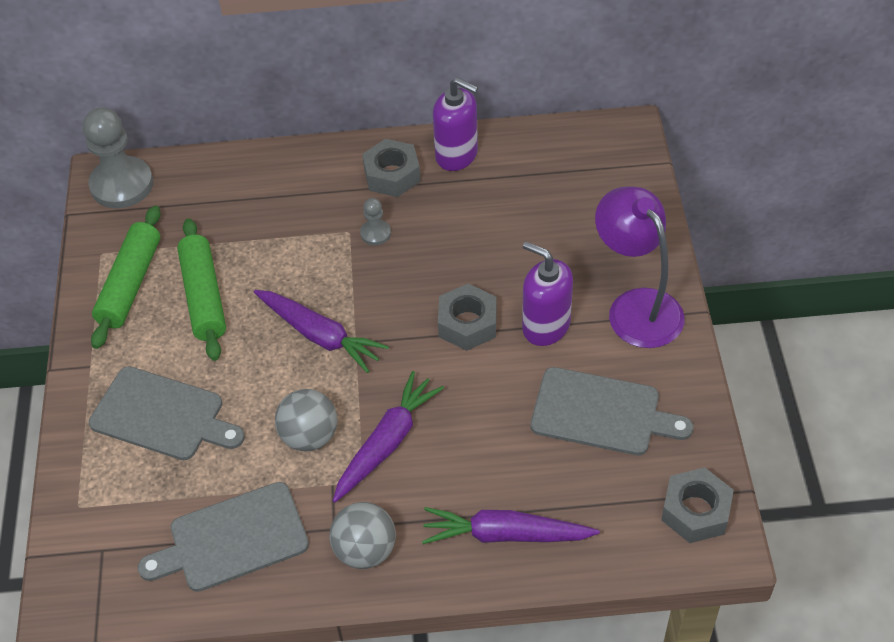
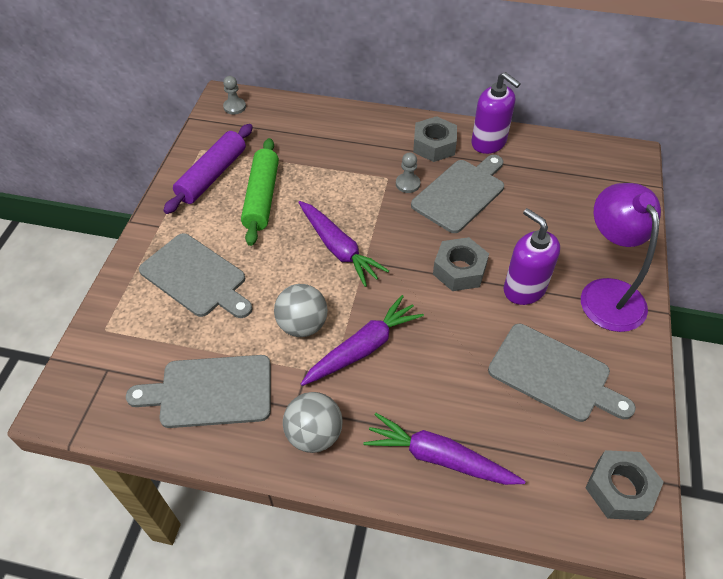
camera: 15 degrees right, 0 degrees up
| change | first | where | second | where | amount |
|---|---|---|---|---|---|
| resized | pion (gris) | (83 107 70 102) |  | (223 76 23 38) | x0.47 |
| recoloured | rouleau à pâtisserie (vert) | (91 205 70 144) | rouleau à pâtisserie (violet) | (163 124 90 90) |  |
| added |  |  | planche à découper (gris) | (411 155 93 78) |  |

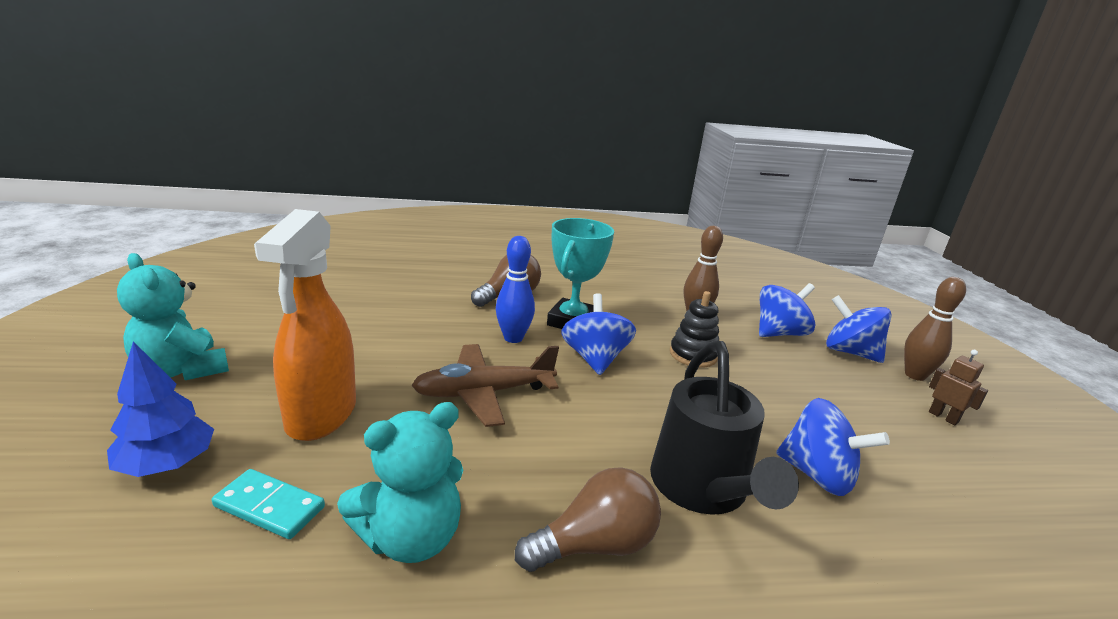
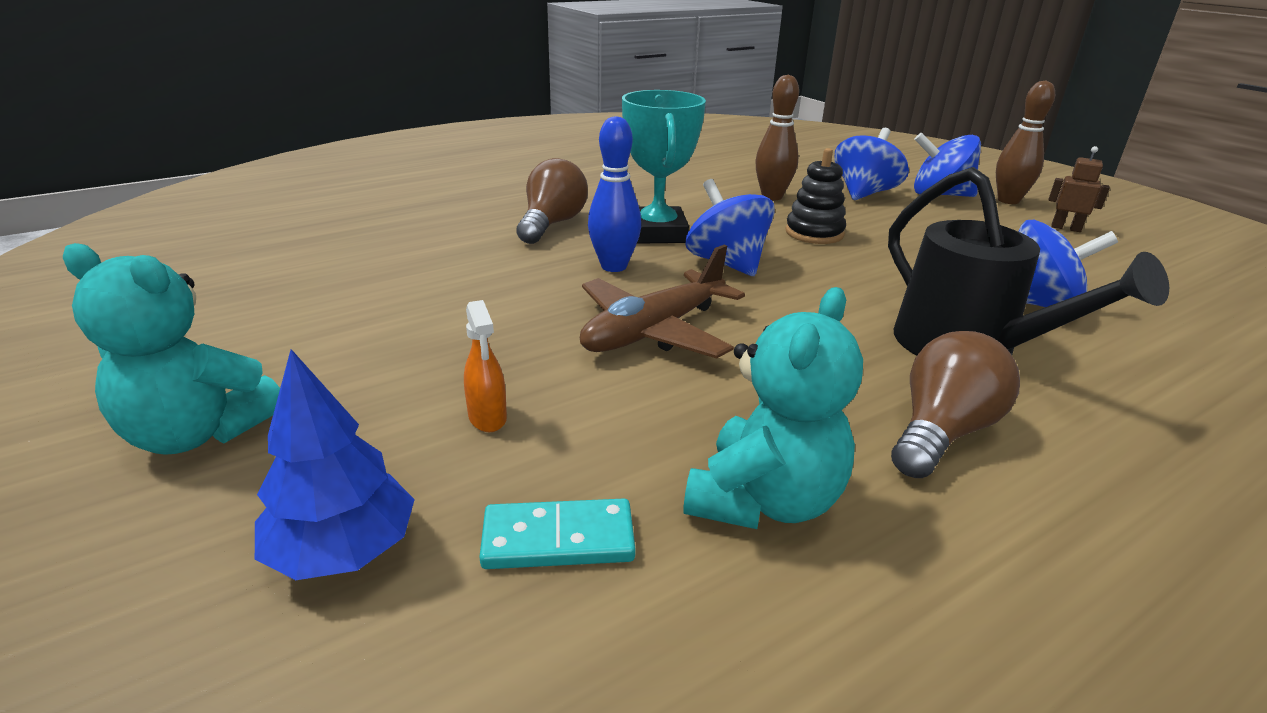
camera: 25 degrees left, 5 degrees up
| change | first | where | second | where | amount |
|---|---|---|---|---|---|
| resized | vaporisateur (orange) | (254 209 102 232) |  | (464 300 43 132) | x0.41 |

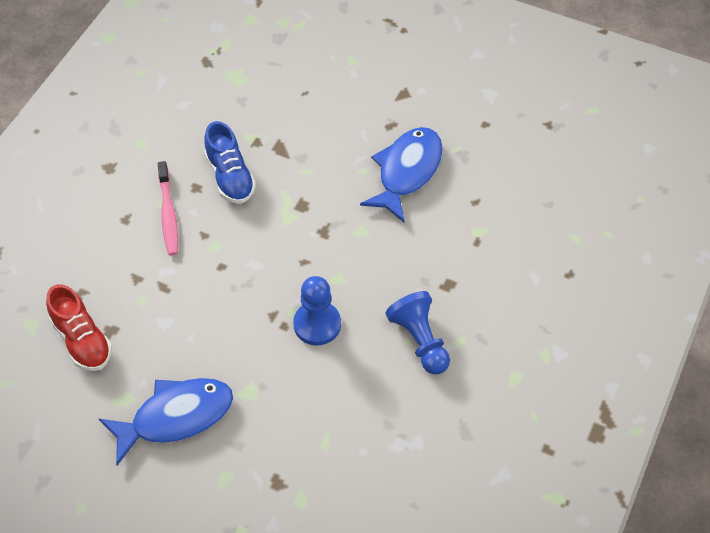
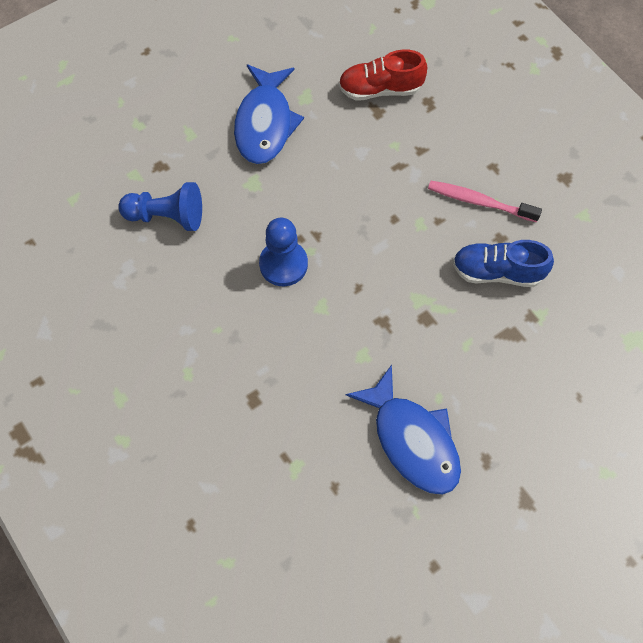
camera: 120 degrees right, 10 degrees up
| change | first | where | second | where | amount |
|---|---|---|---|---|---|
| moved | pion (bleu) | (385 291 65 83) |  | (118 182 84 49) |  |

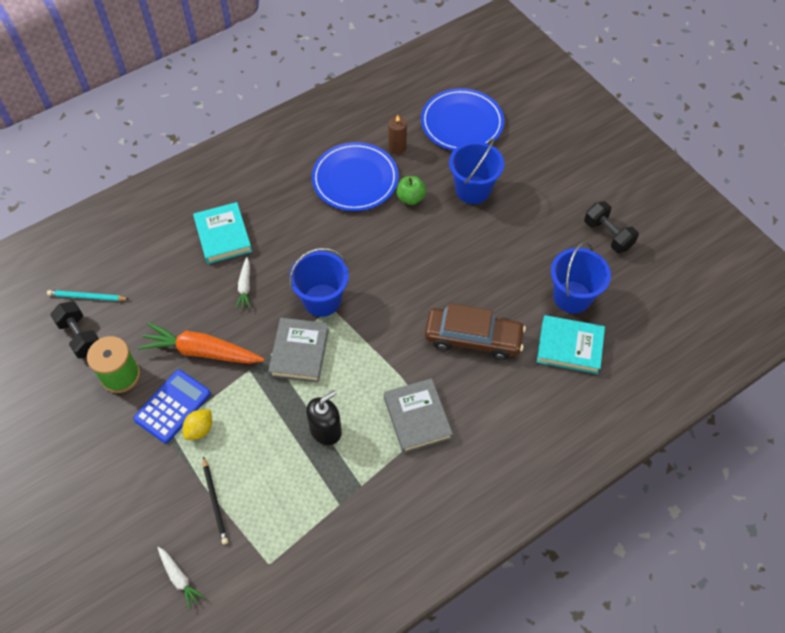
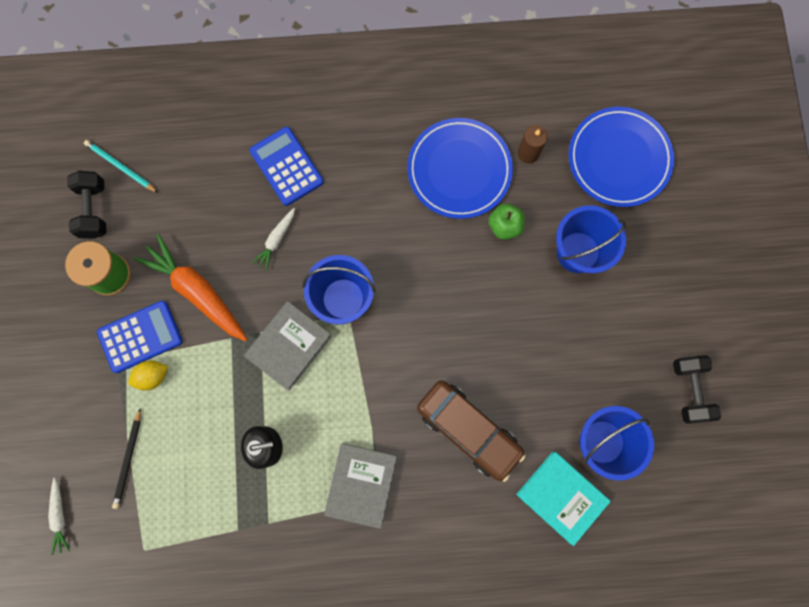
camera: 30 degrees right, 20 degrees up
| change | first | where | second | where | amount |
|---|---|---|---|---|---|
| replaced | livre (turquoise) | (193 202 59 62) | calculatrice (bleu) | (249 127 75 79) |  |

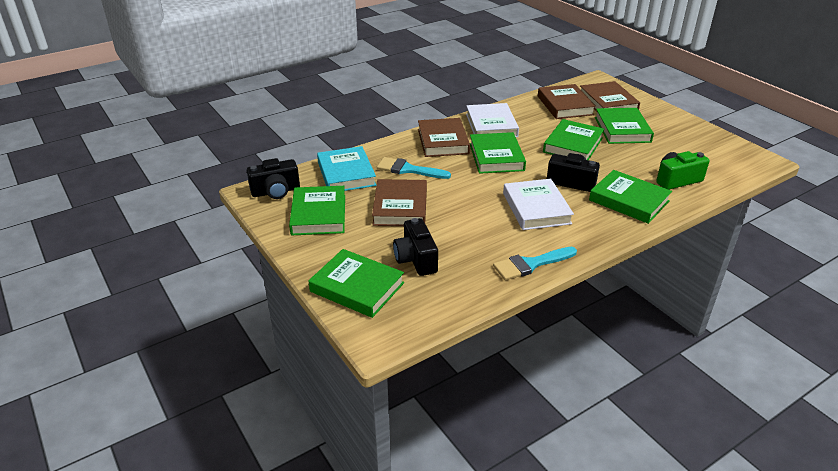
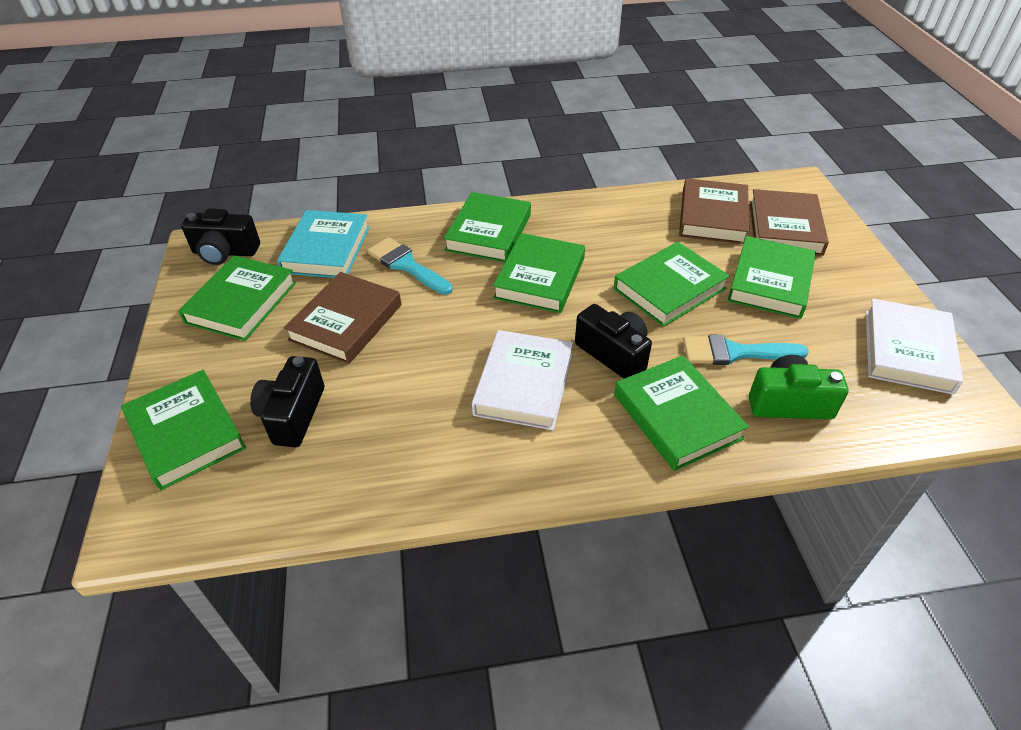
camera: 25 degrees right, 10 degrees up
| change | first | where | second | where | amount |
|---|---|---|---|---|---|
| moved | livre (blanc) | (466 103 53 34) |  | (866 299 97 96) |  |
| recoloured | livre (marron) | (418 118 52 39) | livre (vert) | (444 192 87 70) |  |
| moved | pinceau (turquoise) | (493 247 84 33) |  | (683 335 126 30) |  |

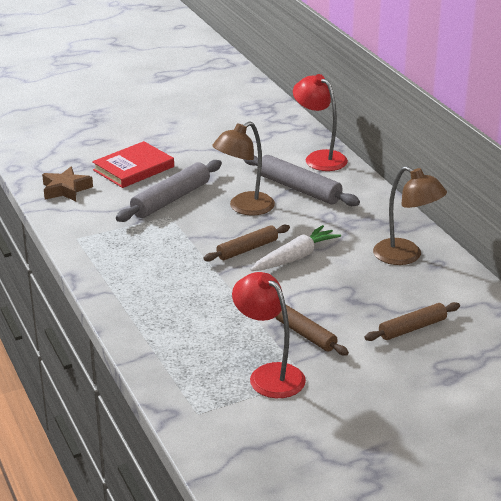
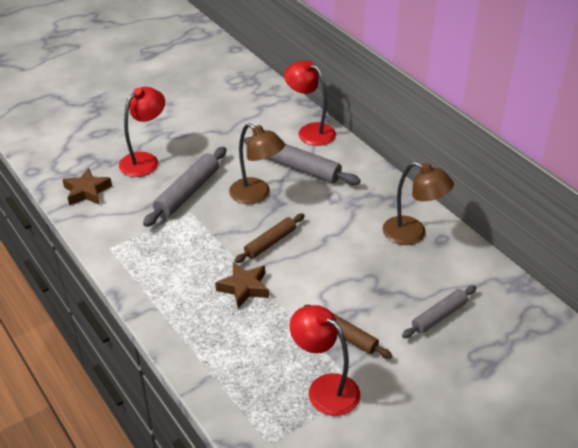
camera: 10 degrees left, 10 degrees up
| change | first | where | second | where | amount |
|---|---|---|---|---|---|
| turned | lampe (marron) | (212 121 63 95) |  | (229 123 56 81) | 90 degrees counterclockwise |
| replaced | livre (rouge) | (92 141 82 47) | lampe (rouge) | (119 87 46 90) |  |
| removed | carotte (blanc) | (250 225 91 46) |  |  |  |
| recoloured | rouleau à pâtisserie (marron) | (365 302 95 39) | rouleau à pâtisserie (gris) | (402 285 74 53) |  |
| added |  |  | étoile (marron) | (215 262 54 47) |  |

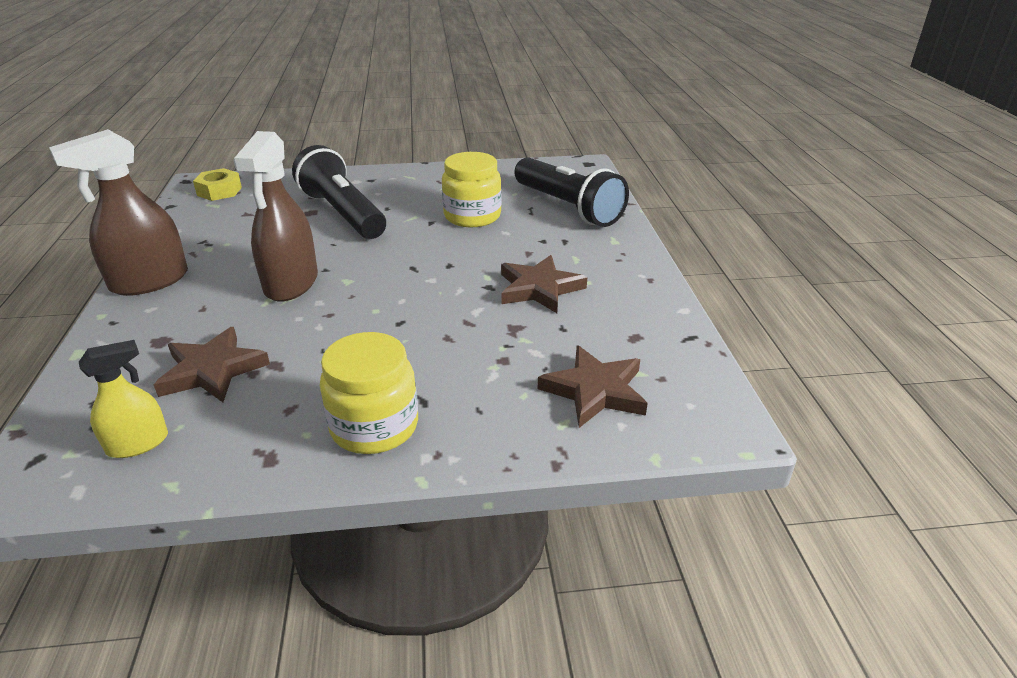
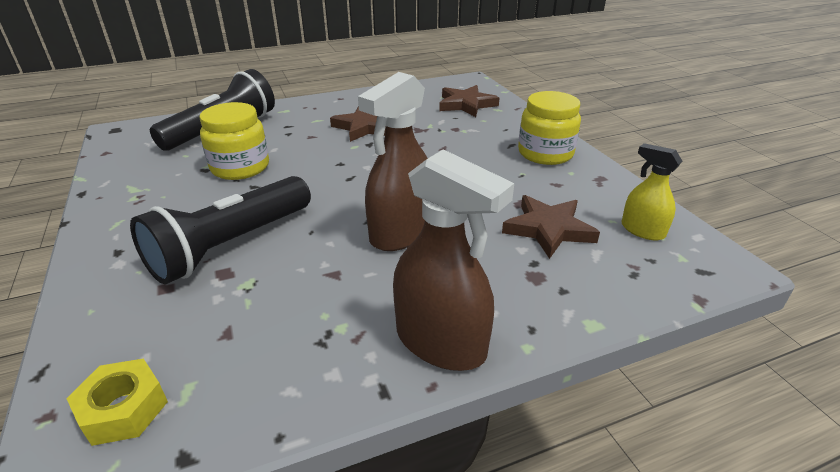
camera: 105 degrees left, 0 degrees up
| change | first | where | second | where | amount |
|---|---|---|---|---|---|
| turned | vaporisateur (marron) | (233 131 85 171) |  | (358 72 70 179) | 135 degrees clockwise |

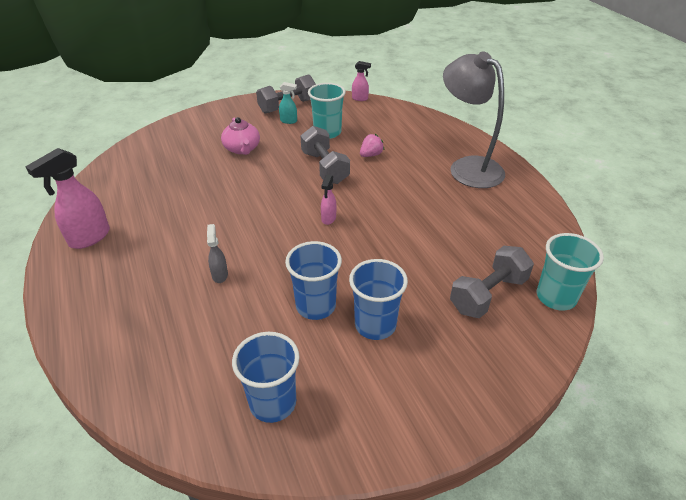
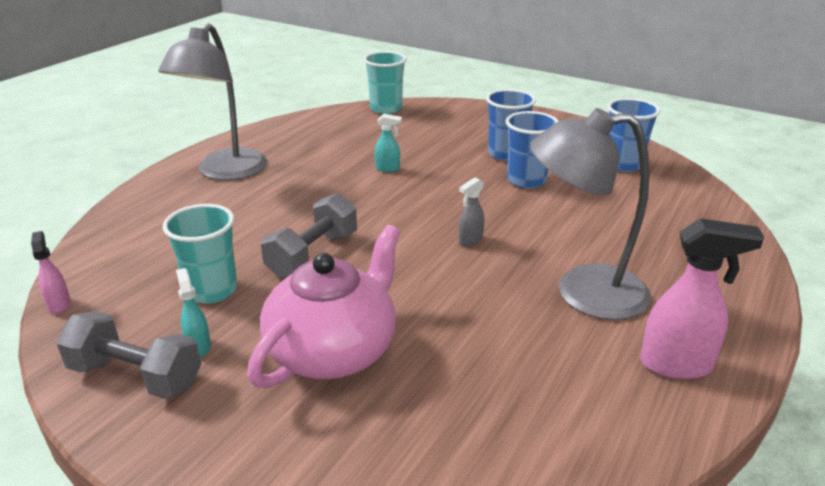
camera: 125 degrees left, 10 degrees down
| change | first | where | second | where | amount |
|---|---|---|---|---|---|
| resized | théière (rose) | (221 117 39 38) |  | (247 225 153 163) | x1.75 |
| removed | fraise (rose) | (360 134 24 23) |  |  |  |
| removed | vaporisateur (rose) | (321 175 15 50) |  |  |  |
| moved | vaporisateur (gris) | (207 224 21 59) |  | (459 177 25 69) |  |
| removed | haltère (gris) | (450 246 84 72) |  |  |  |
| added |  |  | lampe (gris) | (530 108 121 212) |  |
| added |  |  | vaporisateur (turquoise) | (375 114 27 58) |  |

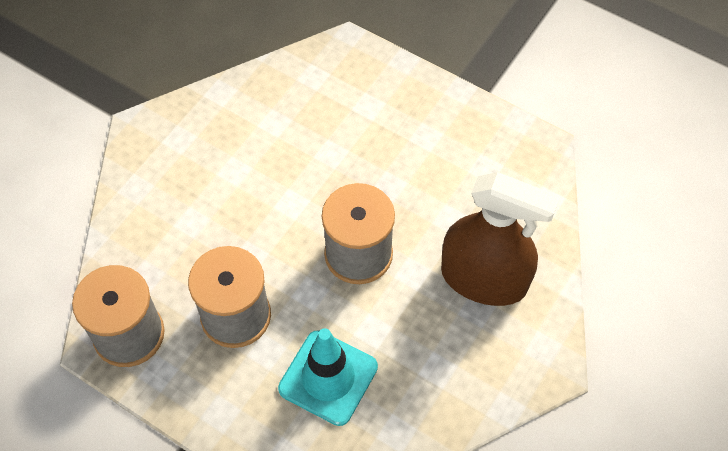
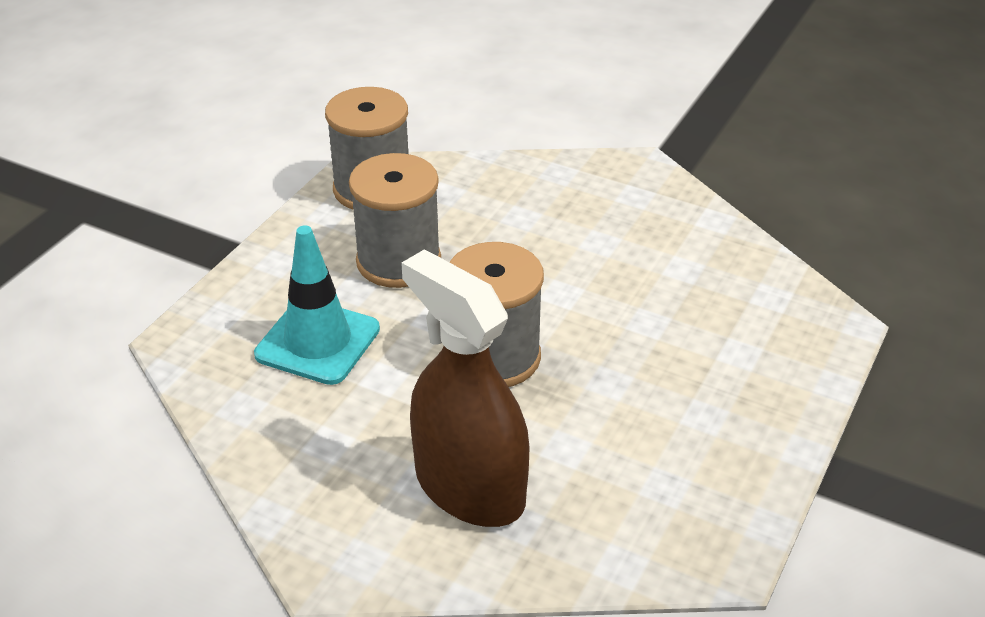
camera: 85 degrees right, 20 degrees down
| change | first | where | second | where | amount |
|---|---|---|---|---|---|
| turned | vaporisateur (marron) | (441 172 119 134) |  | (401 249 128 278) | 120 degrees clockwise |

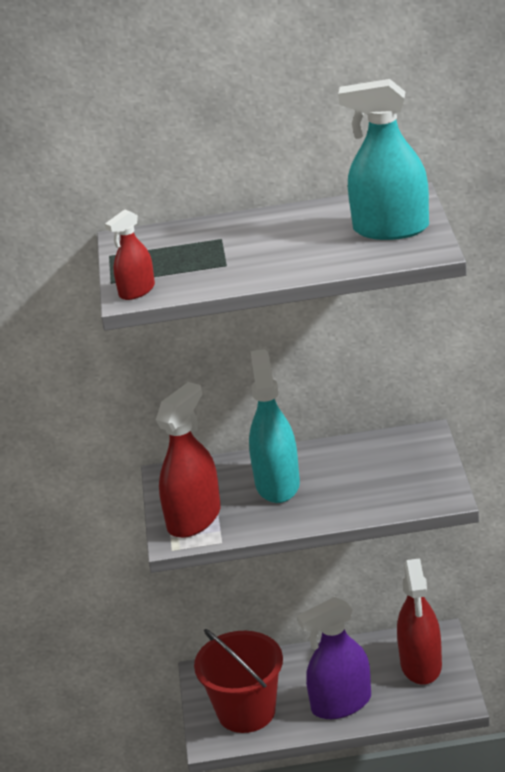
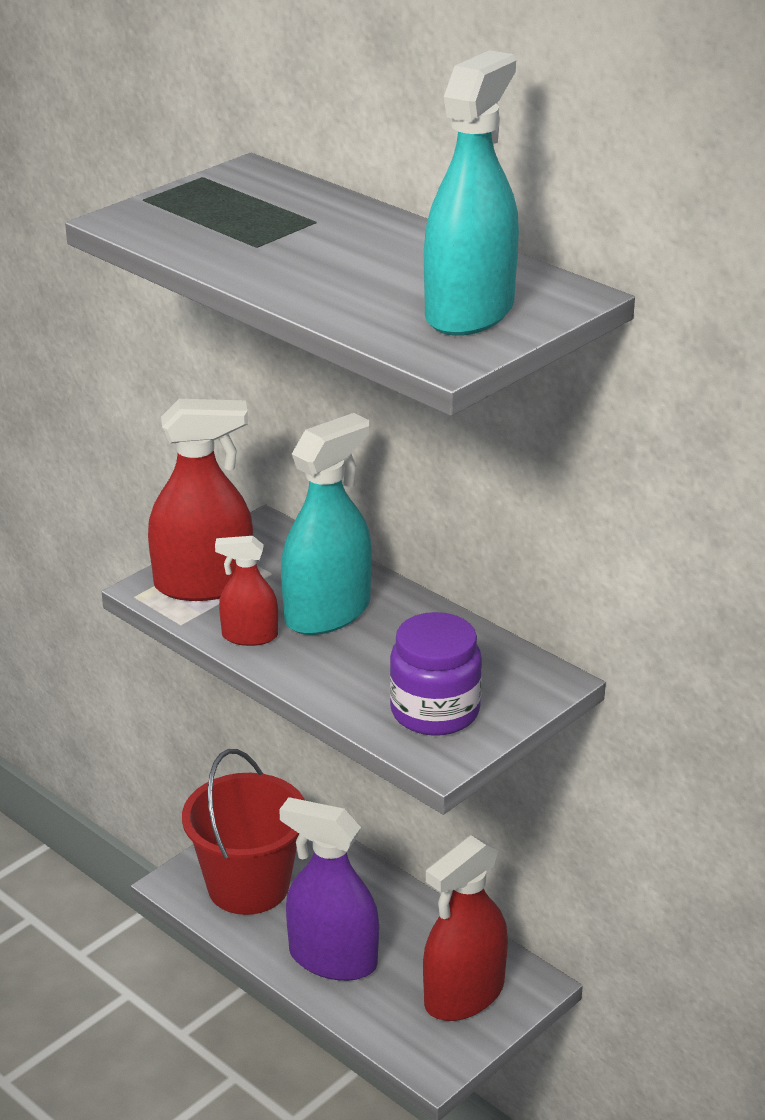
camera: 45 degrees right, 0 degrees up
| change | first | where | second | where | amount |
|---|---|---|---|---|---|
| turned | vaporisateur (turquoise) | (338 79 91 161) |  | (424 50 95 286) | 60 degrees clockwise |
| moved | vaporisateur (rouge) | (105 209 50 91) |  | (215 536 63 110) |  |
| added |  |  | bocal (violet) | (390 612 92 124) |  |

